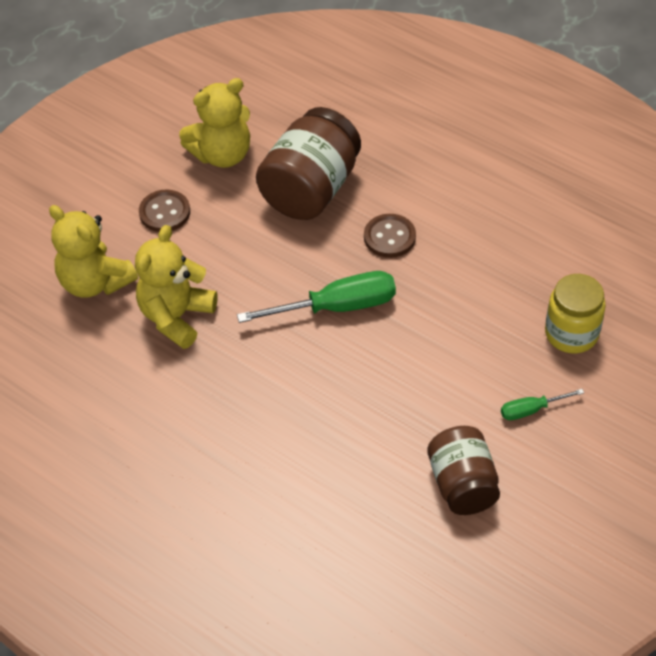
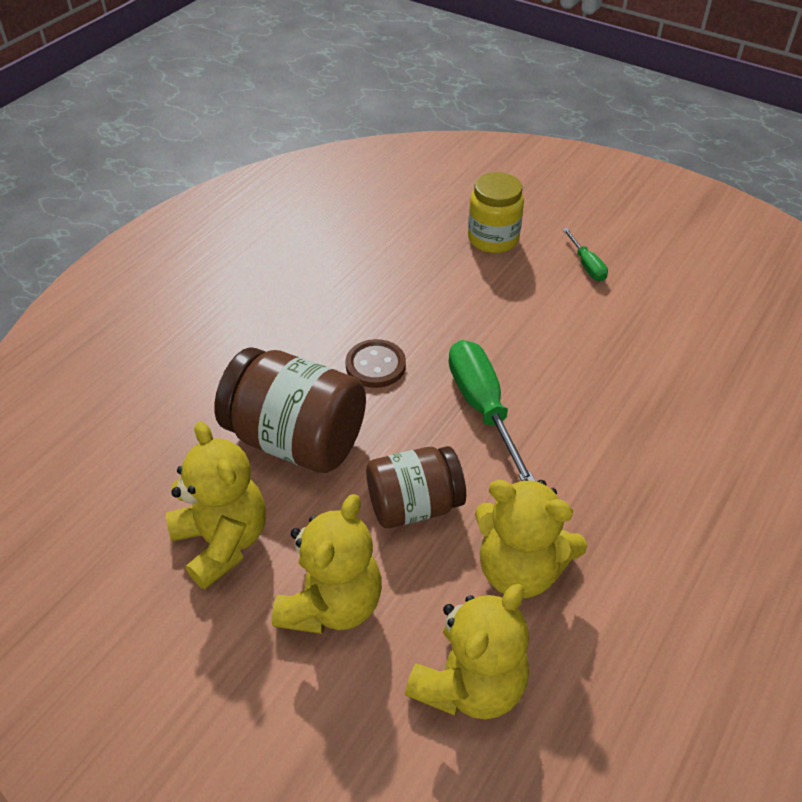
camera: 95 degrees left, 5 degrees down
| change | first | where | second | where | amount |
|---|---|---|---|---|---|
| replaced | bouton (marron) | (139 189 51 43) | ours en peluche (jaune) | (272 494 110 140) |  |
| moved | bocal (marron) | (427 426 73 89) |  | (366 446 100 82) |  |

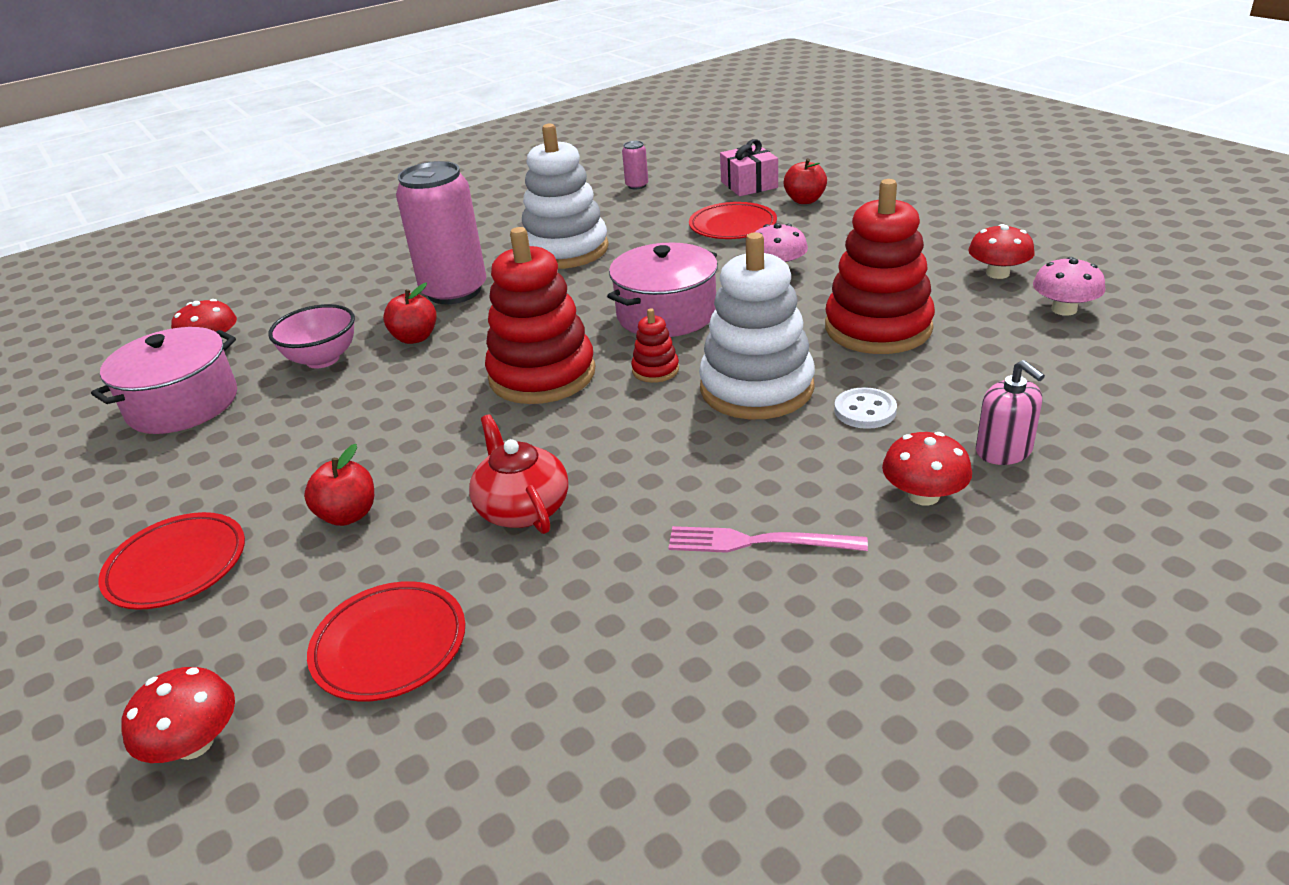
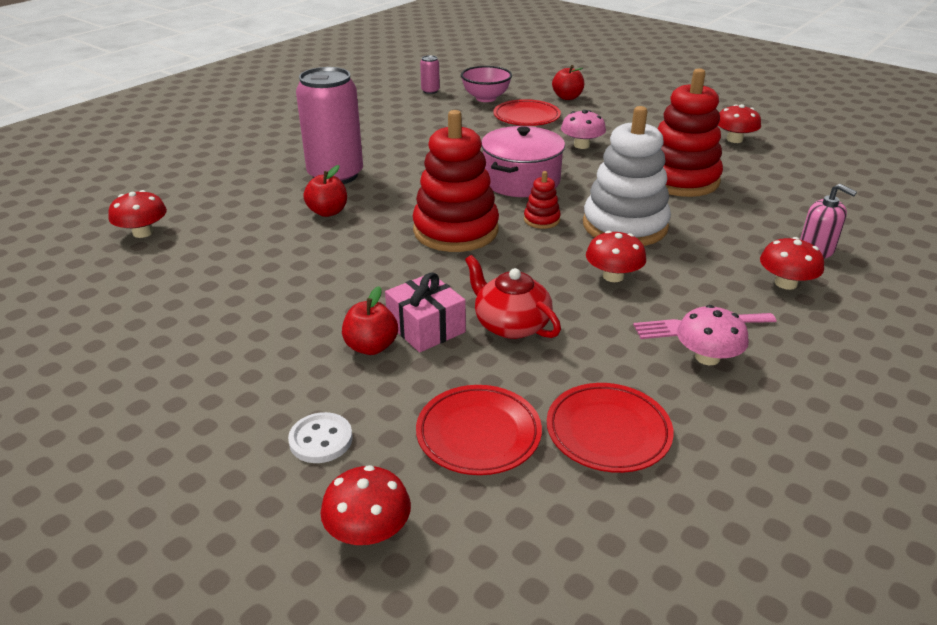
camera: 20 degrees left, 0 degrees up
| change | first | where | second | where | amount |
|---|---|---|---|---|---|
| removed | jouet à empiler (blanc) | (522 124 87 145) |  |  |  |
| moved | cadeau (rose) | (720 139 58 57) |  | (385 272 81 81) |  |
| moved | champignon (rose) | (1033 257 73 59) |  | (677 305 72 60) |  |
| moved | bol (rose) | (268 304 87 65) |  | (461 66 51 36) |  |
| removed | marmite (rose) | (91 327 146 107) |  |  |  |
| moved | bouton (blanc) | (834 387 63 42) |  | (288 412 65 51) |  |
| moved | assiette (rouge) | (98 512 147 98) |  | (547 383 127 90) |  |
| added |  |  | champignon (rouge) | (586 231 60 51) |  |

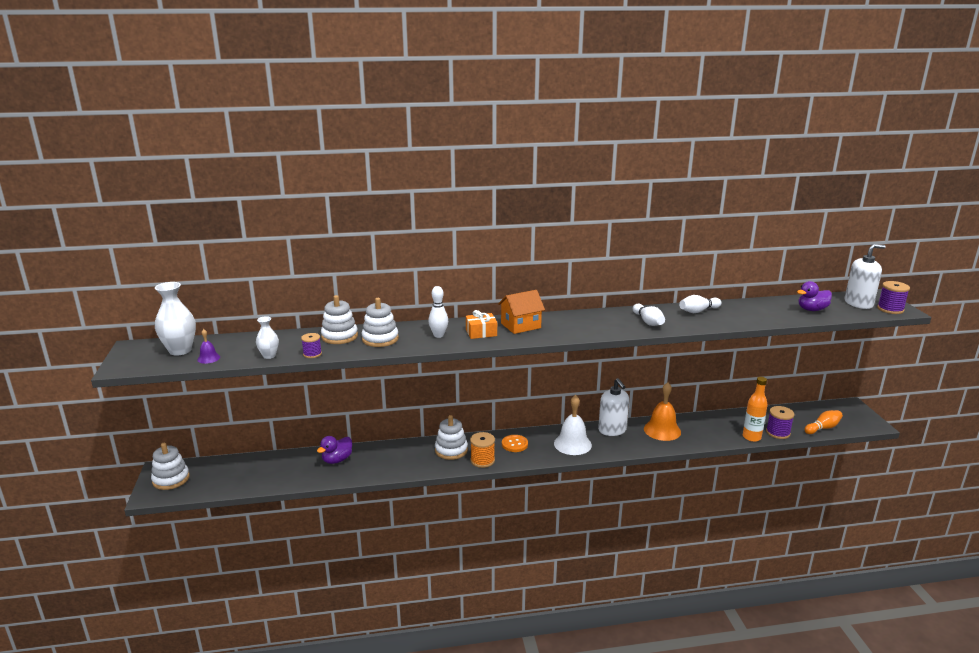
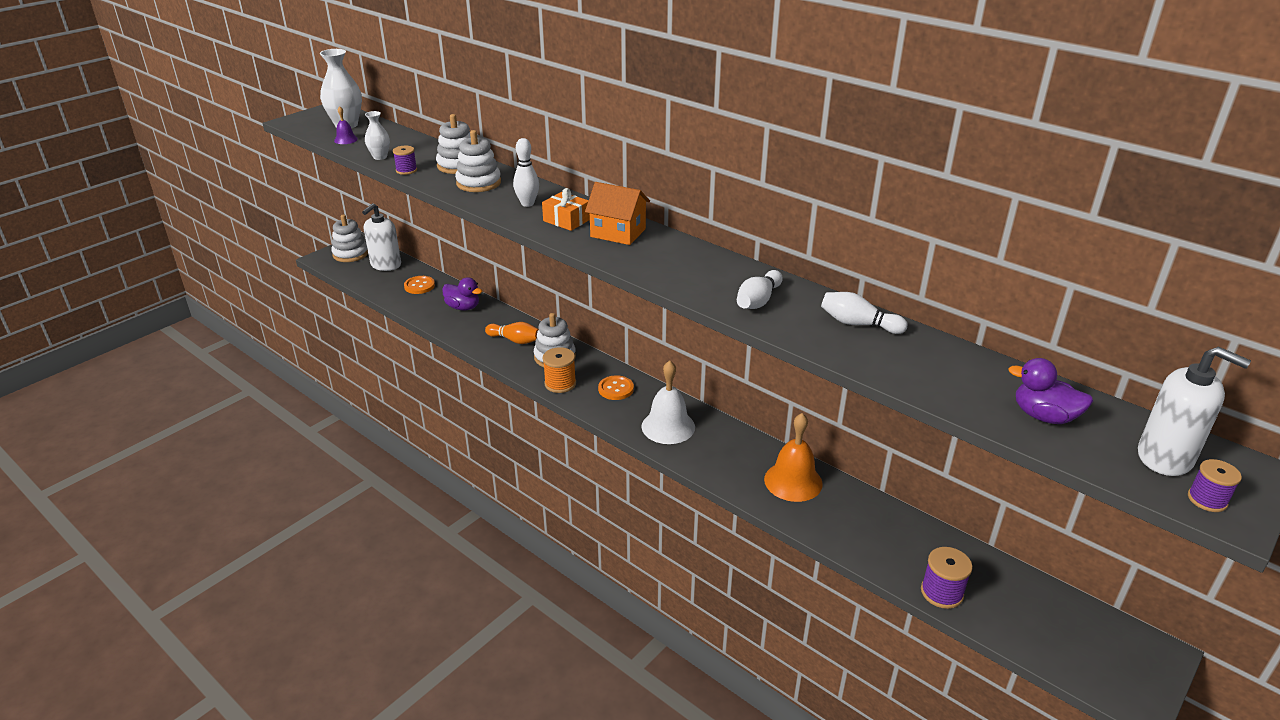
camera: 50 degrees right, 10 degrees up
| change | first | where | second | where | amount |
|---|---|---|---|---|---|
| resized | bobine (violet) | (877 281 33 33) |  | (1188 459 54 53) | x0.66 |
| removed | bouteille (orange) | (743 377 25 65) |  |  |  |
| moved | distributeur de savon (blanc) | (598 378 31 58) |  | (362 203 39 68) |  |
| moved | quille (orange) | (804 410 39 24) |  | (485 322 54 22) |  |
| turned | canard (violet) | (317 436 35 28) |  | (442 277 40 34) | 150 degrees counterclockwise |
| added |  |  | bouton (orange) | (404 276 31 18) |  |

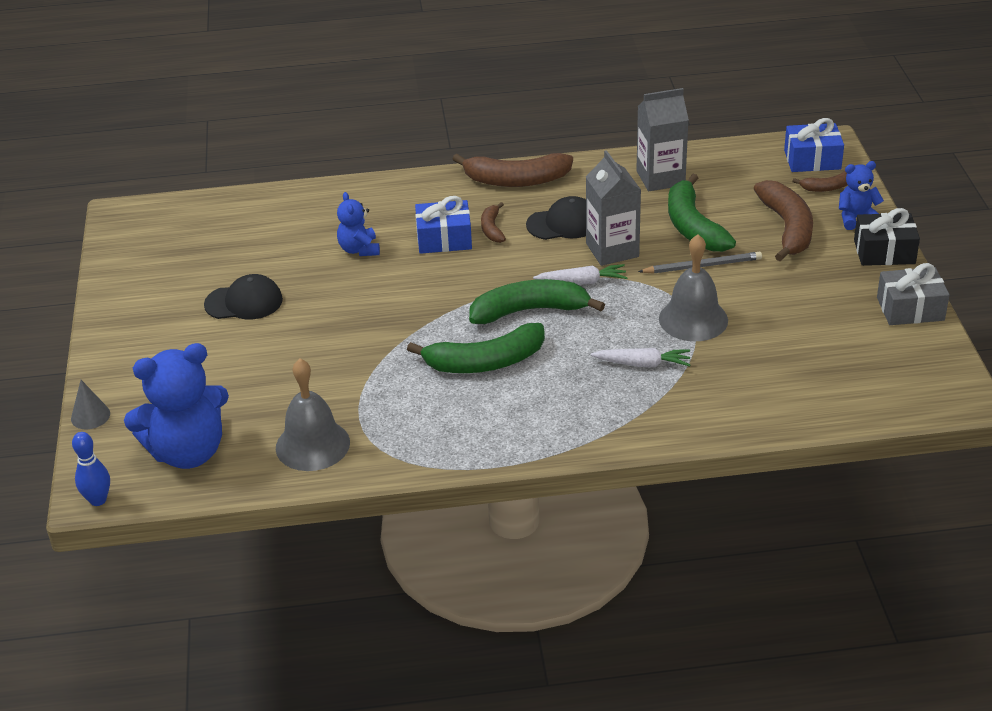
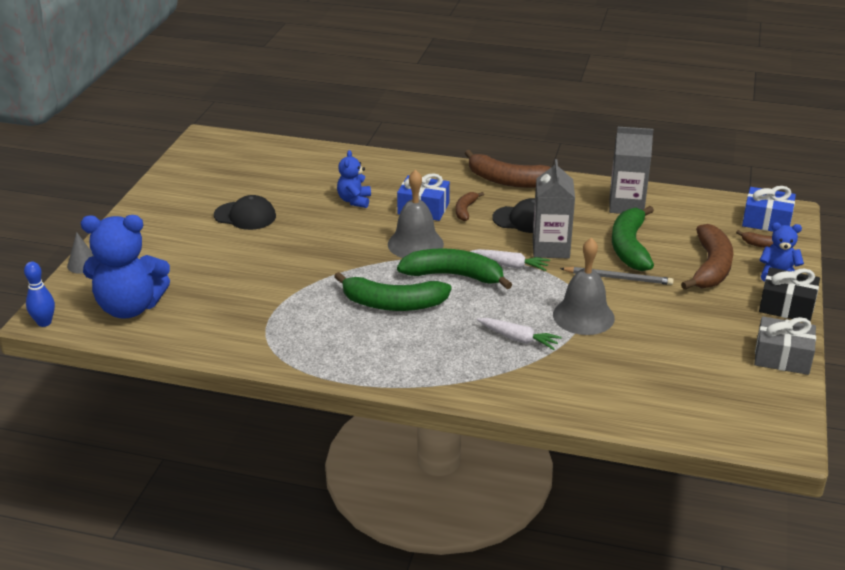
camera: 20 degrees right, 5 degrees down
| change | first | where | second | where | amount |
|---|---|---|---|---|---|
| moved | cloche (gris) | (276 359 74 112) |  | (388 169 56 89) |  |

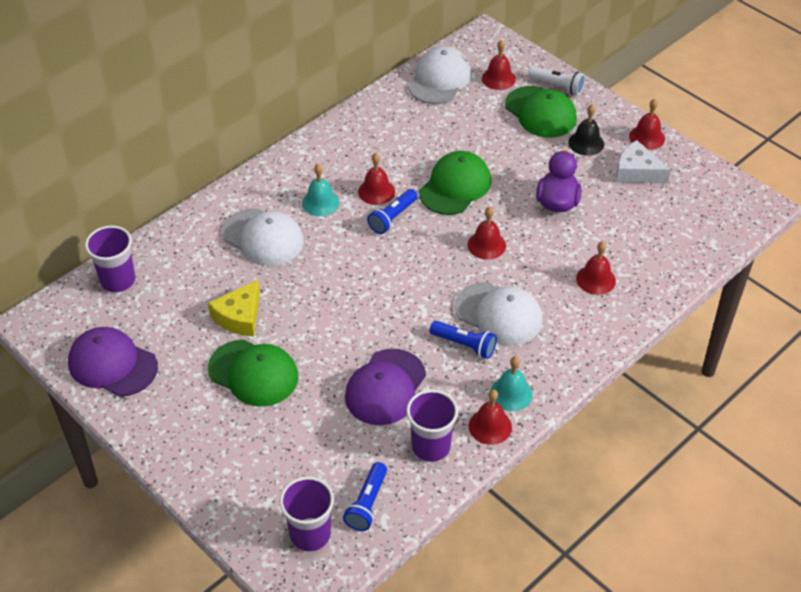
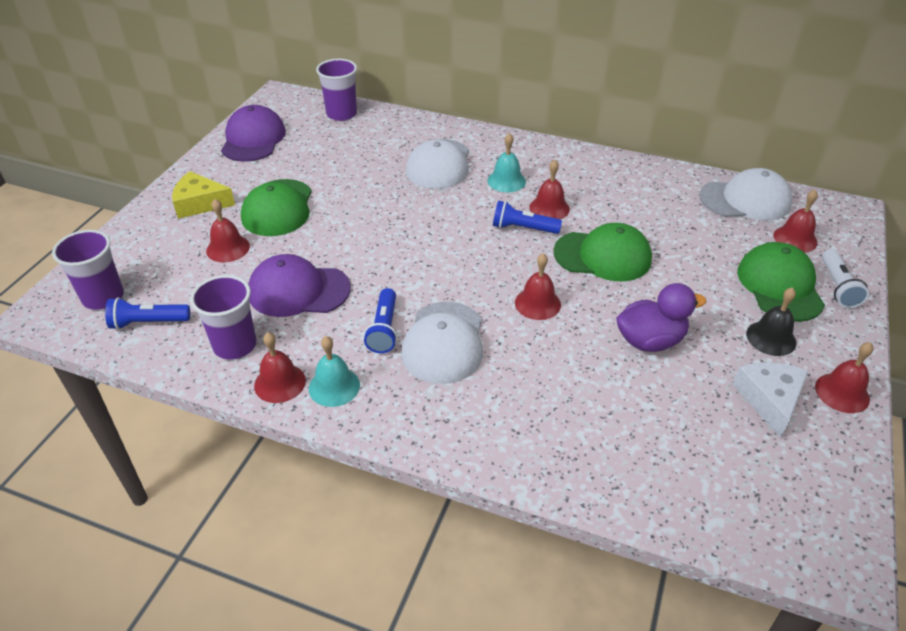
camera: 65 degrees right, 5 degrees down
| change | first | where | second | where | amount |
|---|---|---|---|---|---|
| turned | casquette (vert) | (505 86 72 52) |  | (737 242 88 80) | 150 degrees clockwise |
| moved | cloche (rouge) | (576 241 40 54) |  | (206 199 44 63) |  |
| moved | fromage (jaune) | (208 280 52 56) |  | (172 171 63 48) |  |

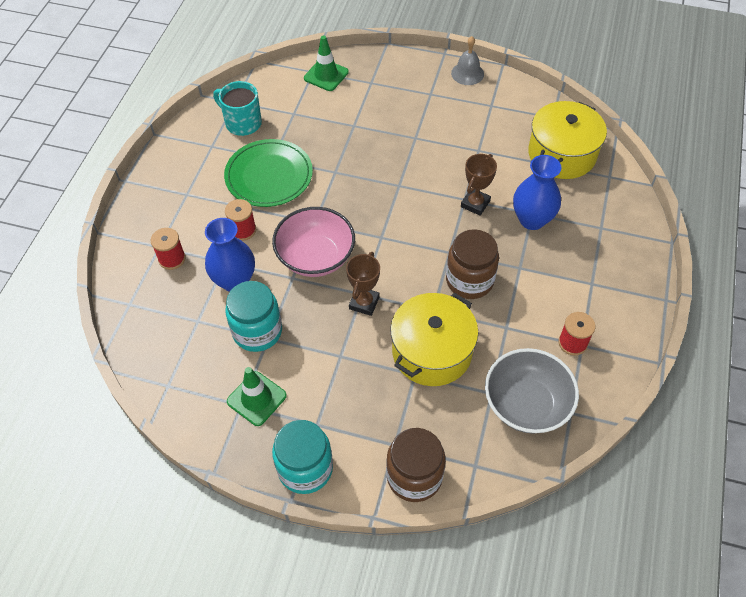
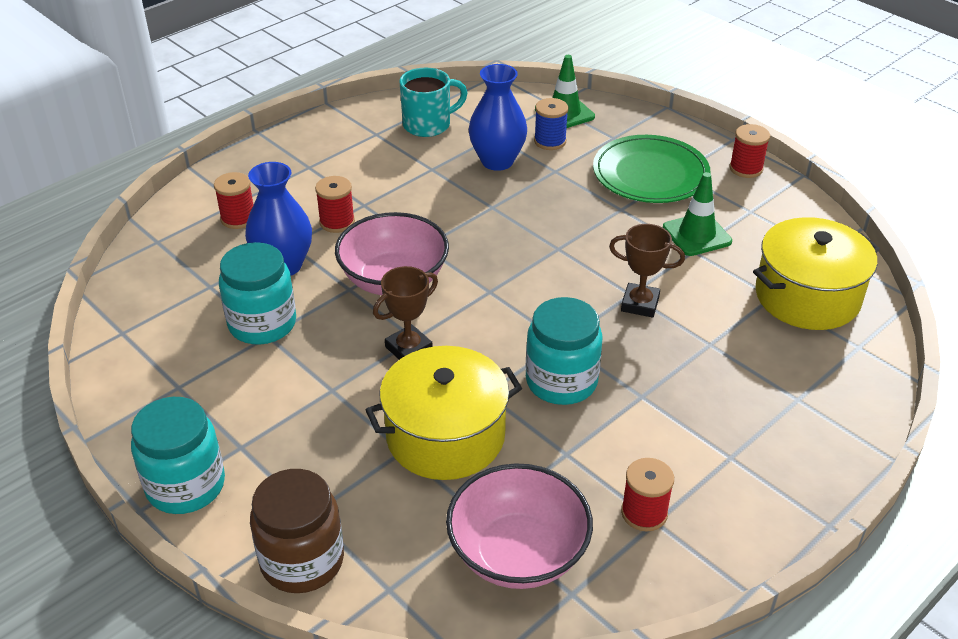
camera: 30 degrees right, 15 degrees down
| change | first | where | second | where | amount |
|---|---|---|---|---|---|
| replaced | cloche (gris) | (451 36 33 49) | bobine (rouge) | (730 124 40 54) |  |
| turned | tasse (turquoise) | (213 81 49 55) |  | (400 68 68 69) | 90 degrees clockwise |
| moved | assiette (vert) | (224 139 89 68) |  | (593 135 118 68) |  |
| turned | trophée (marron) | (461 154 36 62) |  | (609 224 76 94) | 45 degrees clockwise |
| moved | vase (bleu) | (513 155 48 75) |  | (469 64 58 107) |  |
| recoloured | bocal (marron) | (446 229 53 70) | bocal (turquoise) | (526 297 77 108) |  |
| recoloured | bol (gris) | (485 348 94 86) | bol (rose) | (446 463 147 126) |  |
| moved | cône de chantier (vert) | (227 367 60 59) |  | (663 172 69 84) |  |
| added |  |  | bobine (bleu) | (534 98 34 52) |  |

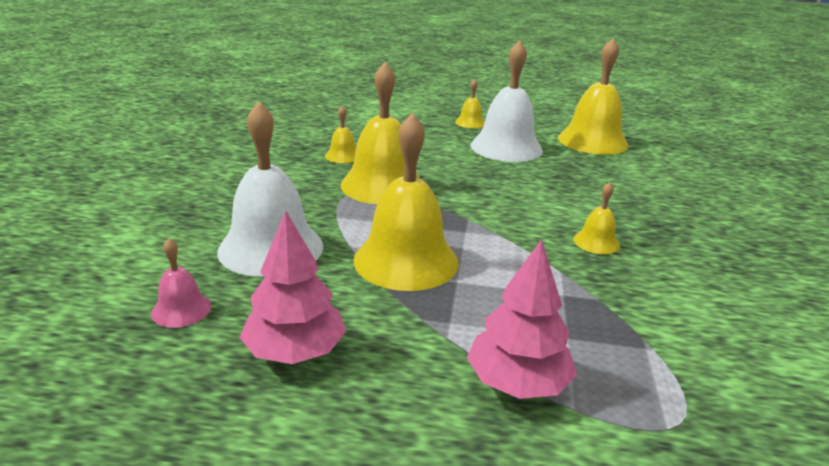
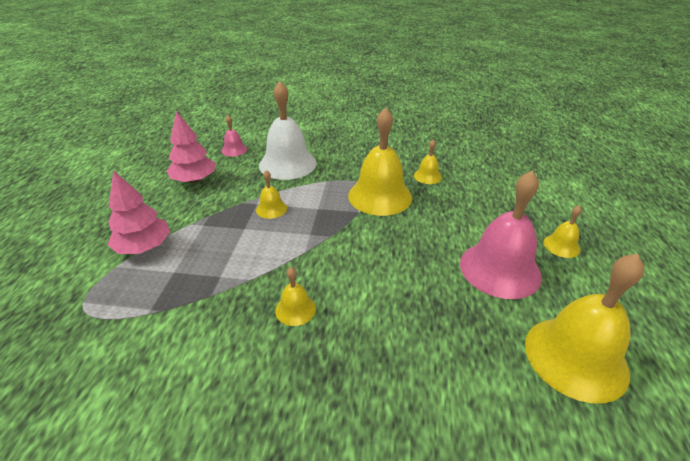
camera: 90 degrees right, 10 degrees up
| change | first | where | second | where | amount |
|---|---|---|---|---|---|
| recoloured | cloche (blanc) | (471 40 72 122) | cloche (rose) | (460 170 82 129) |  |
| resized | cloche (jaune) | (353 113 106 178) |  | (256 170 31 49) | x0.47 |

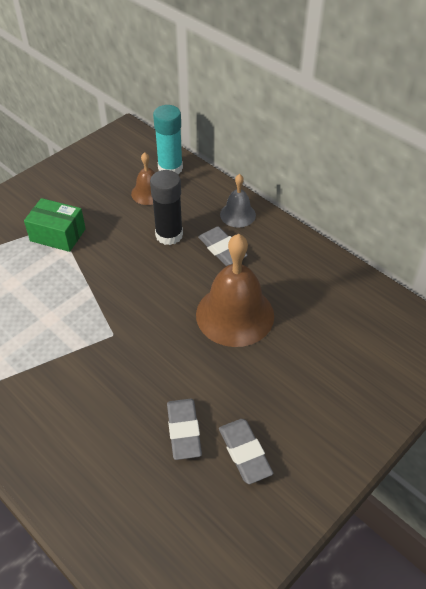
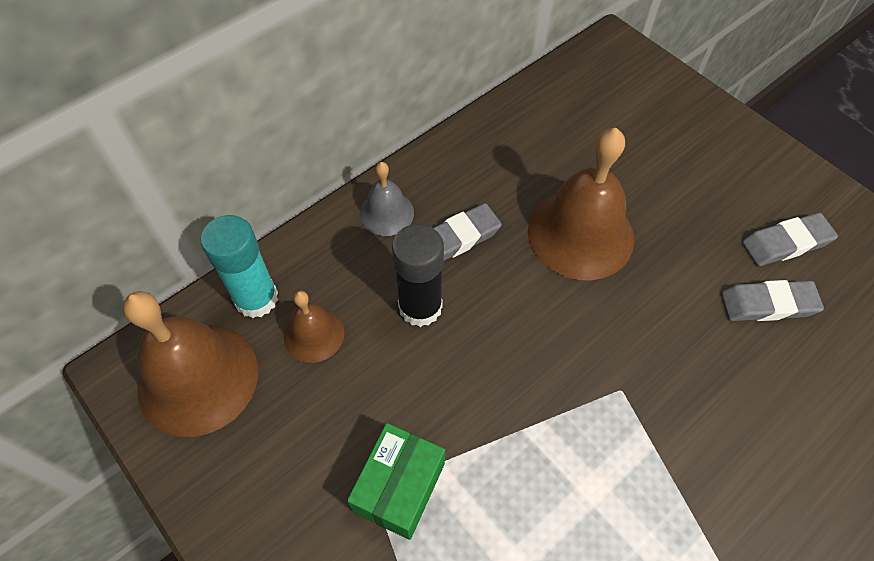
camera: 85 degrees left, 10 degrees up
| change | first | where | second | where | amount |
|---|---|---|---|---|---|
| added |  |  | cloche (marron) | (123 291 135 146) |  |

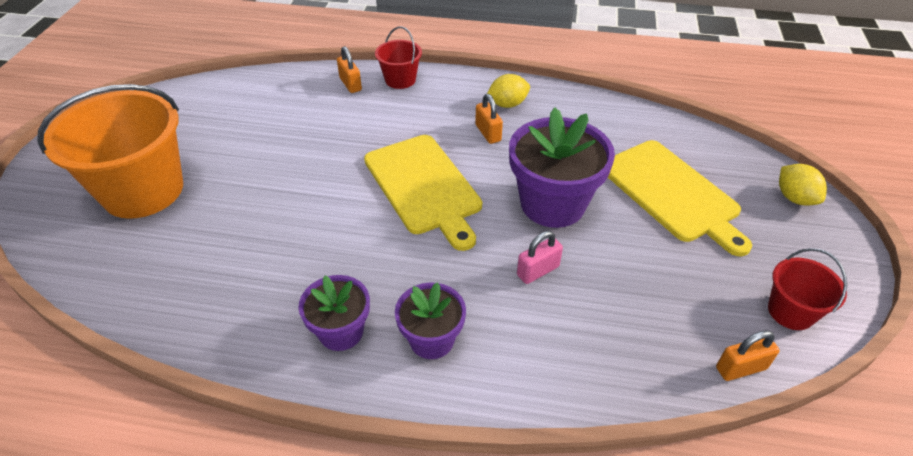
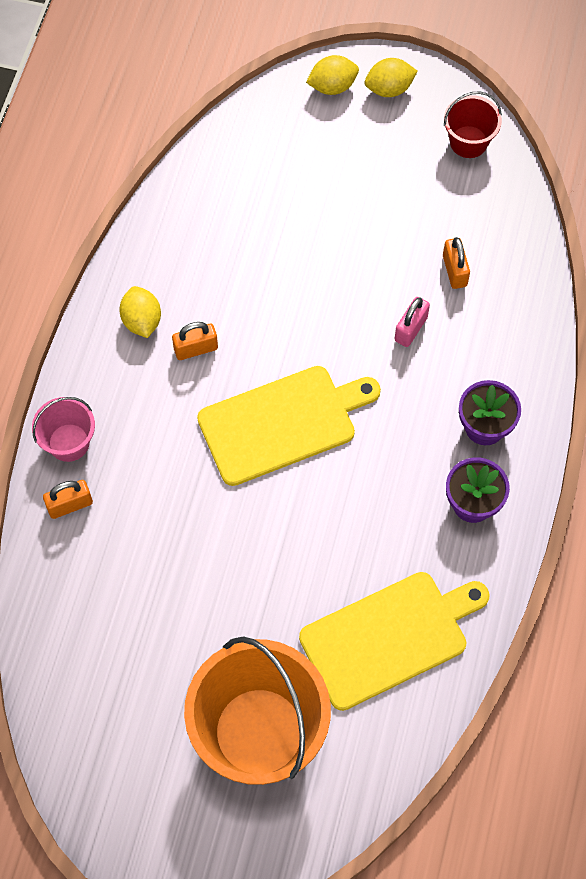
camera: 85 degrees left, 20 degrees up
| change | first | where | second | where | amount |
|---|---|---|---|---|---|
| recoloured | seau (rouge) | (375 26 47 63) | seau (rose) | (32 397 63 65) |  |
| removed | pot de fleurs (violet) | (509 107 106 121) |  |  |  |
| moved | planche à découper (jaune) | (608 140 144 116) |  | (299 572 191 139) |  |
| turned | cadenas (rose) | (517 231 46 53) |  | (395 297 35 50) | 60 degrees clockwise |
| moved | cadenas (orange) | (716 330 64 51) |  | (443 237 27 52) |  |
| added |  |  | citron (jaune) | (365 58 53 39) |  |

